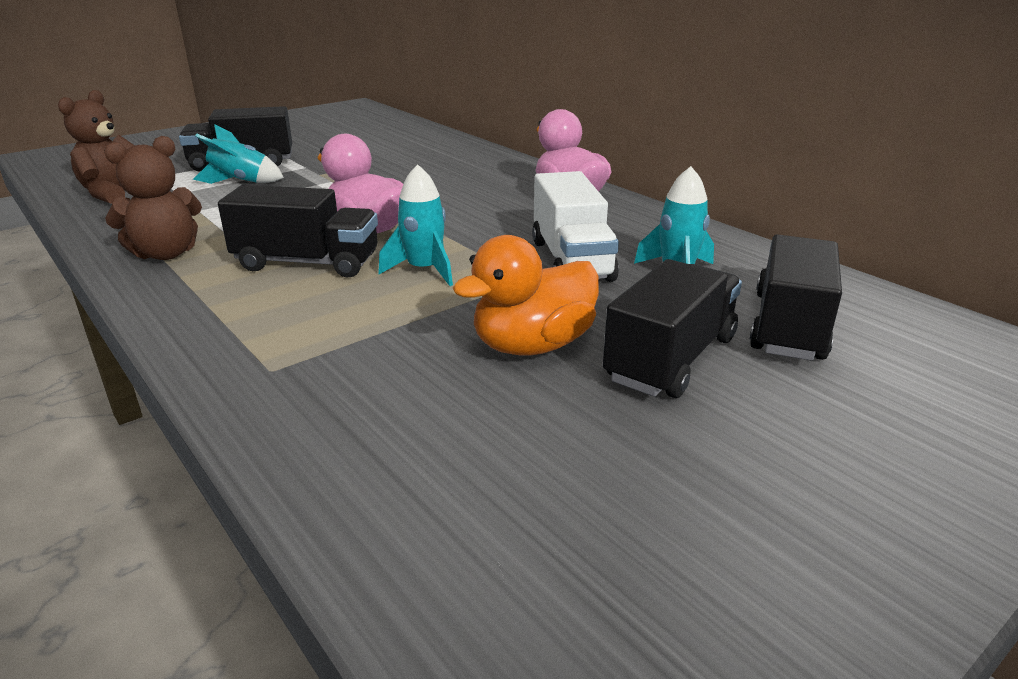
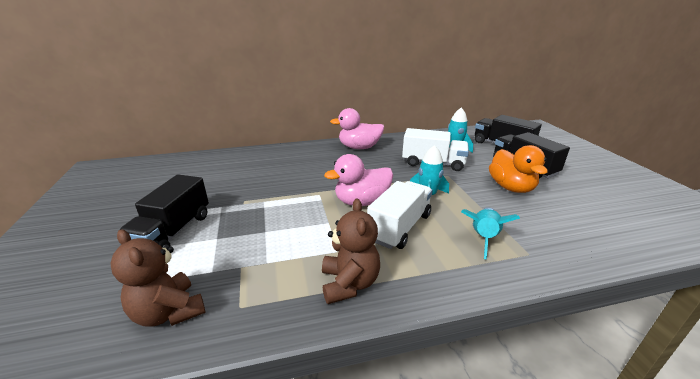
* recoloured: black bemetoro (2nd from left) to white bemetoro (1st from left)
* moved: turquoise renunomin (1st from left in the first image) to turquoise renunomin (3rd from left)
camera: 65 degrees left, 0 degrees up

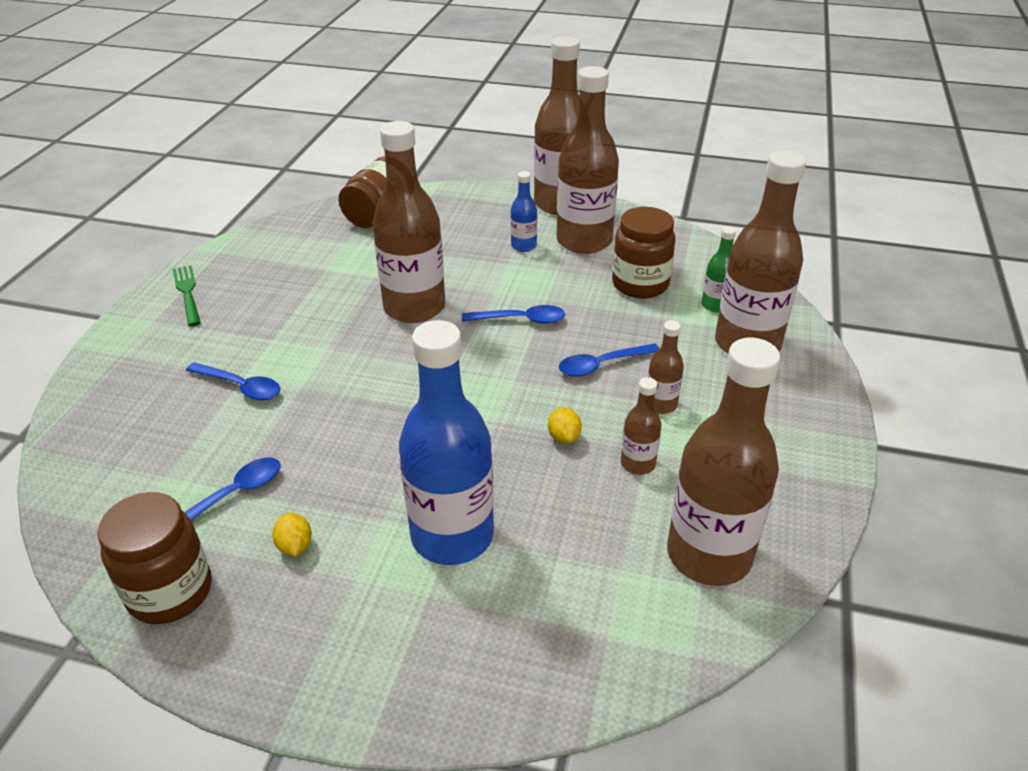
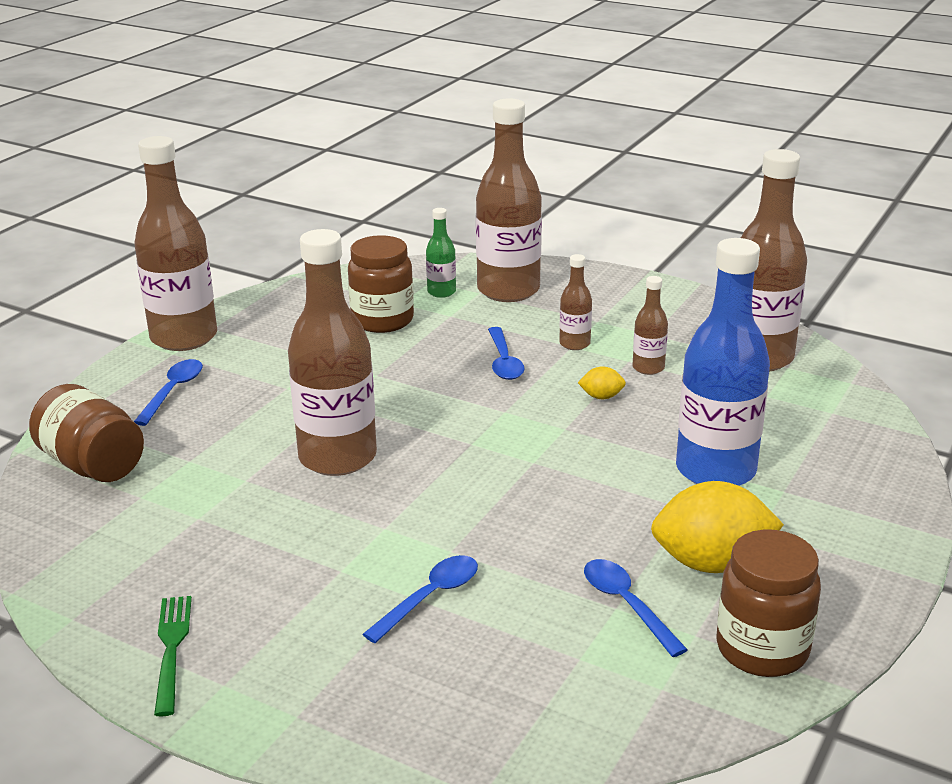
* moved: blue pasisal (3rd from left in the first image) to blue pasisal (1st from left)
* turned: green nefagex 90 degrees clockwise
* resized: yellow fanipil (1st from left in the first image) x2.26
* removed: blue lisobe (2nd from left)
* removed: brown lisobe (3rd from left)
camera: 75 degrees left, 10 degrees down

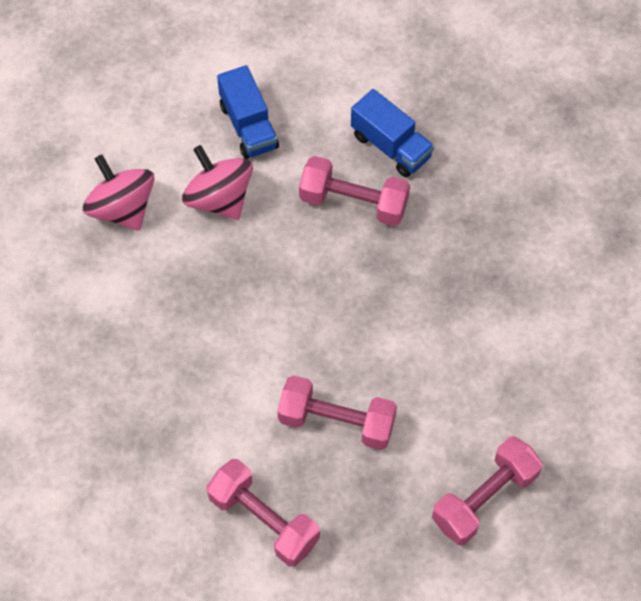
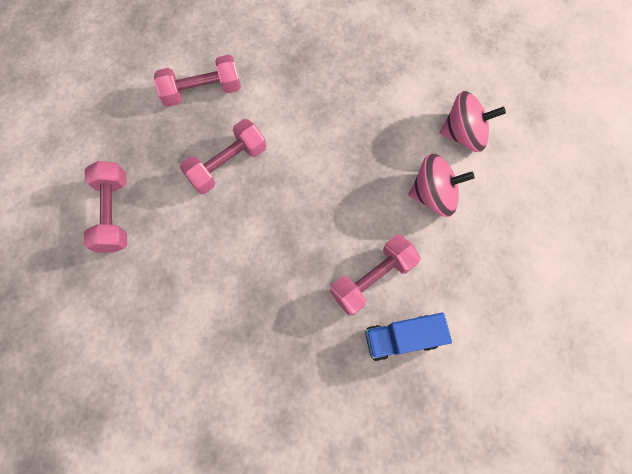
* removed: blue bemetoro (1st from left)
camera: 125 degrees right, 10 degrees up

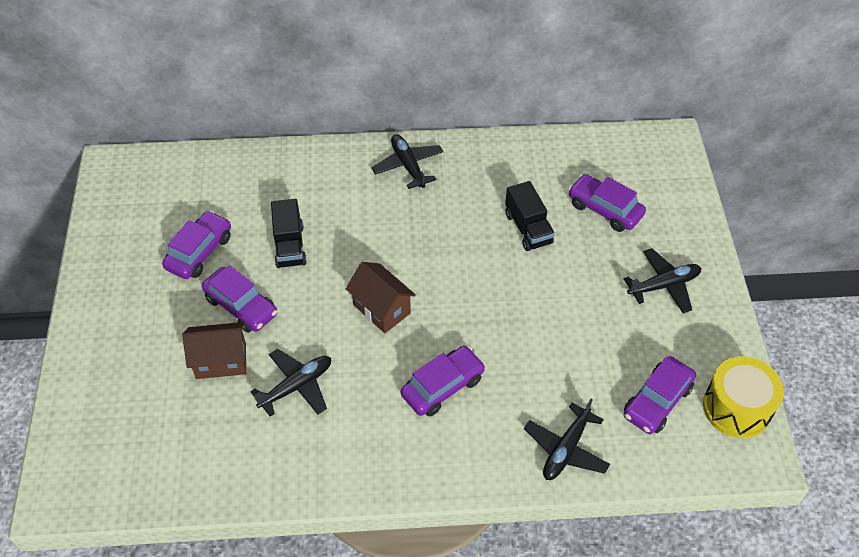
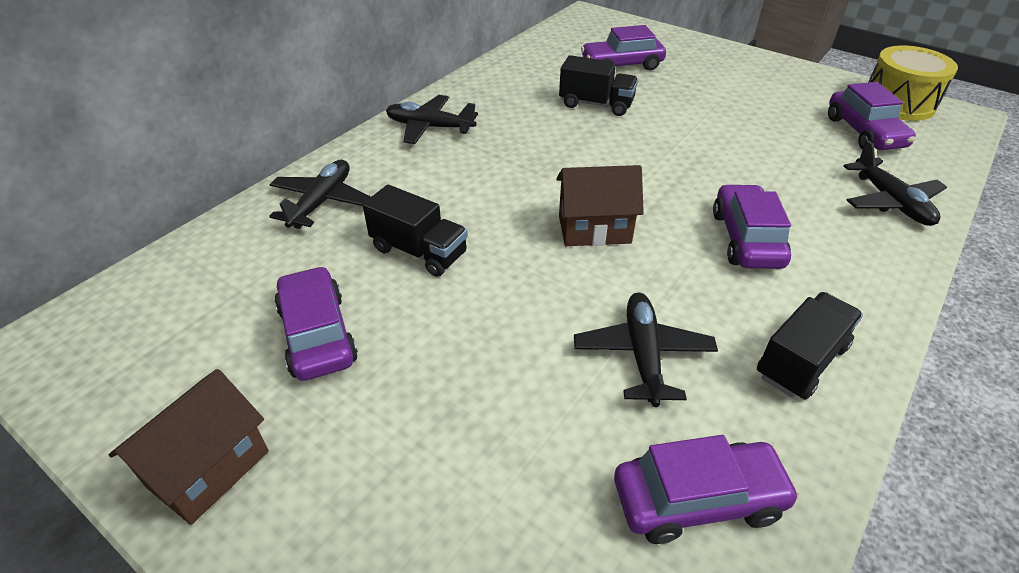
* moved: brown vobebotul (1st from left)
* moved: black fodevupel (4th from left in the first image) to black fodevupel (1st from left)
* moved: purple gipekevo (2nd from left in the first image) to purple gipekevo (3rd from left)
* added: black bemetoro (3rd from left)
camera: 50 degrees left, 10 degrees down

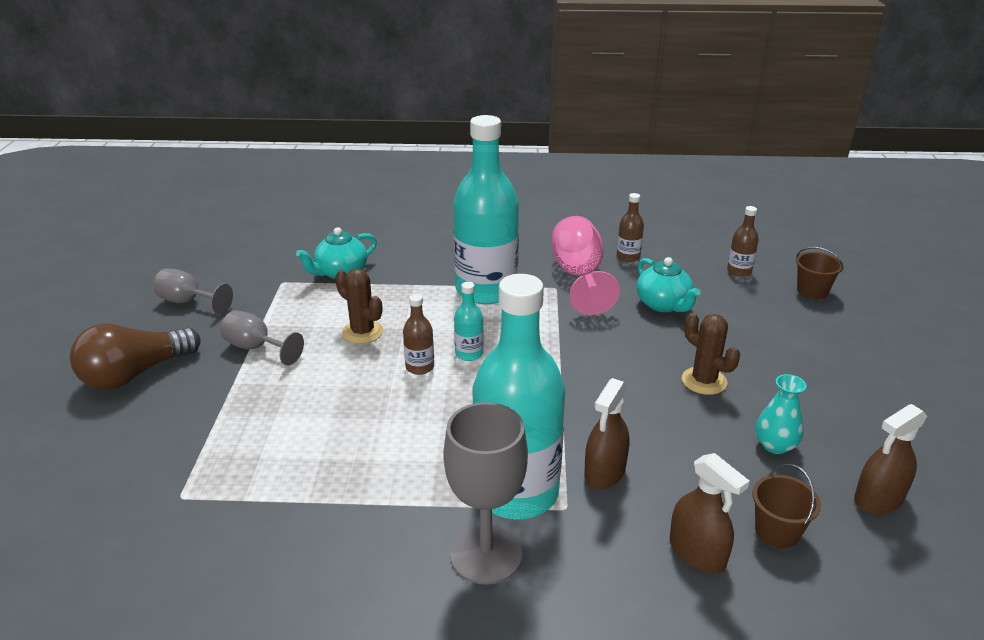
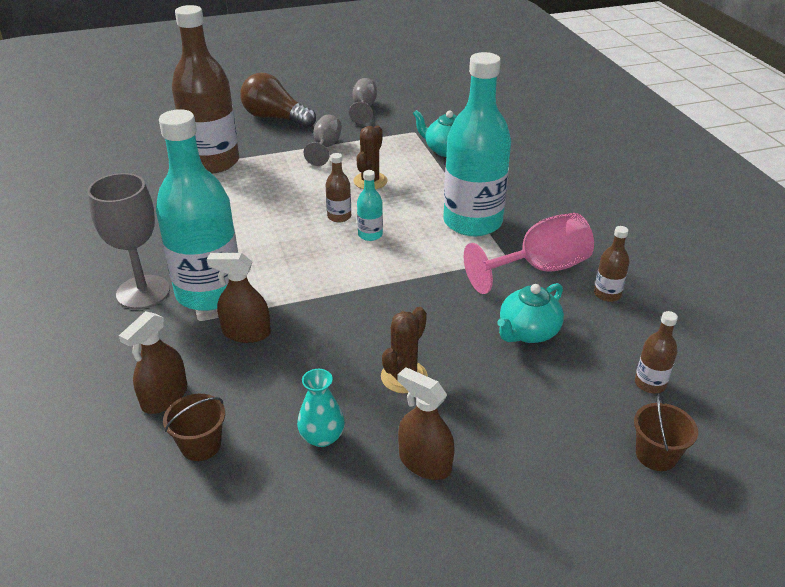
* added: brown lisobe (1st from left)
* moved: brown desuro (3rd from left)
camera: 70 degrees right, 5 degrees up

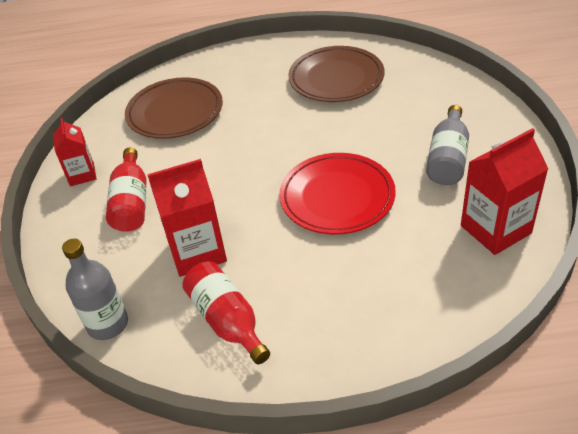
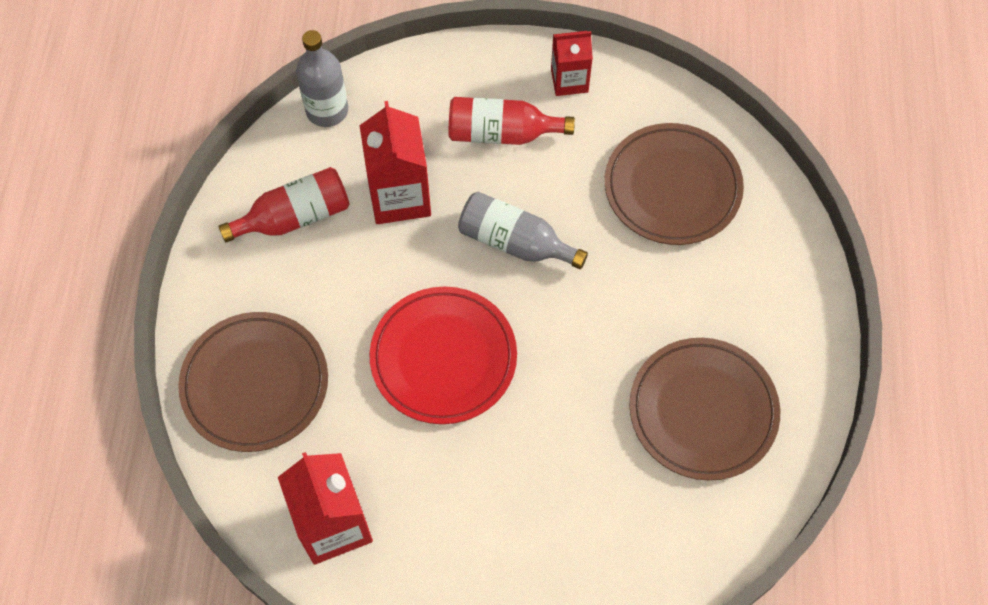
* added: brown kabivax (1st from left)
* moved: grey lisobe (2nd from left)
camera: 95 degrees right, 20 degrees up

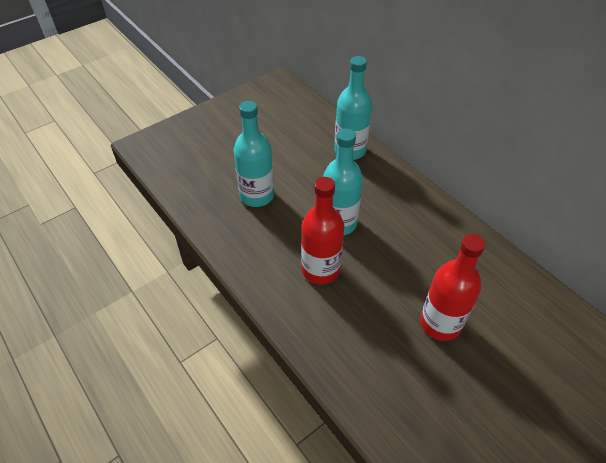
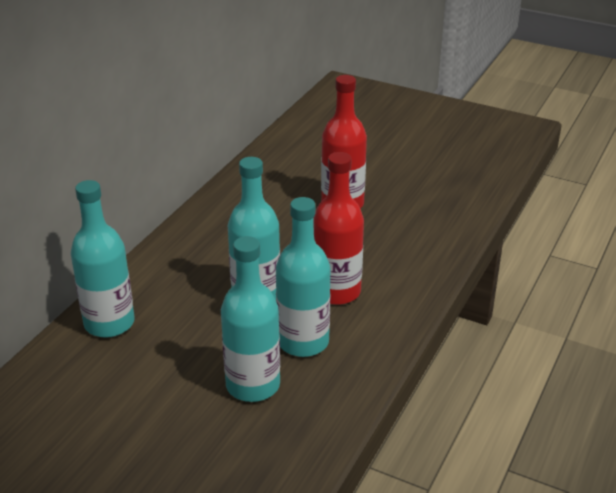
* added: turquoise lisobe (4th from left)
camera: 115 degrees left, 15 degrees down

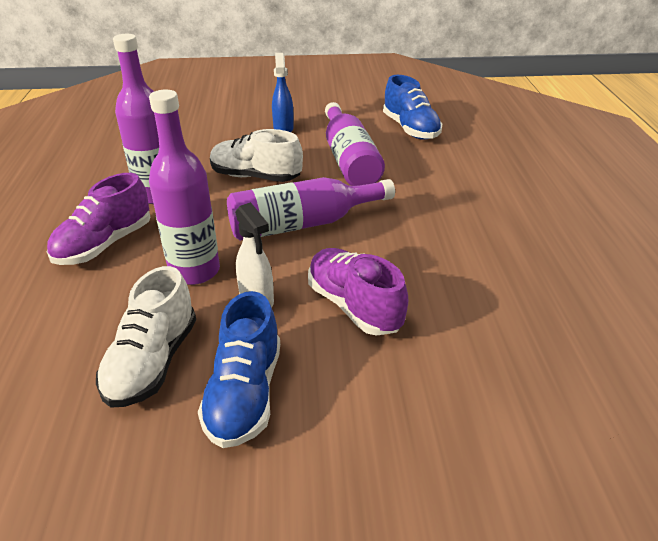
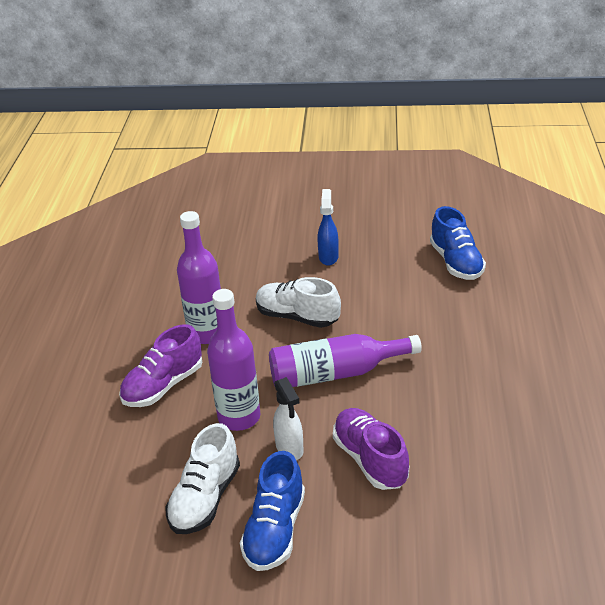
* removed: purple lisobe (4th from left)
camera: 10 degrees right, 0 degrees up

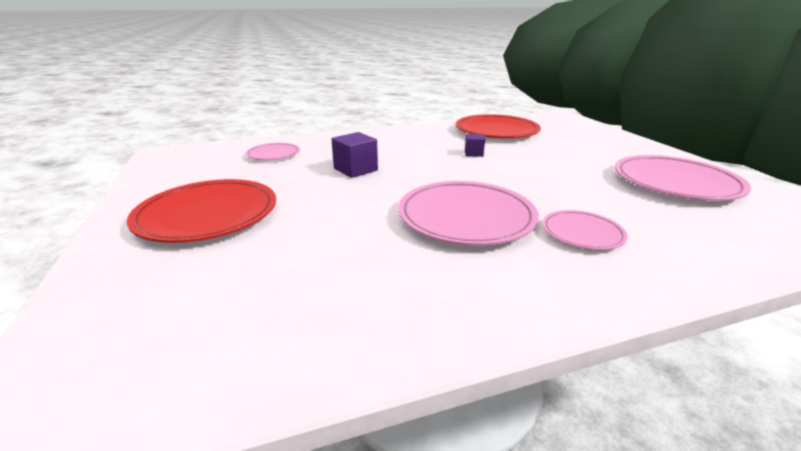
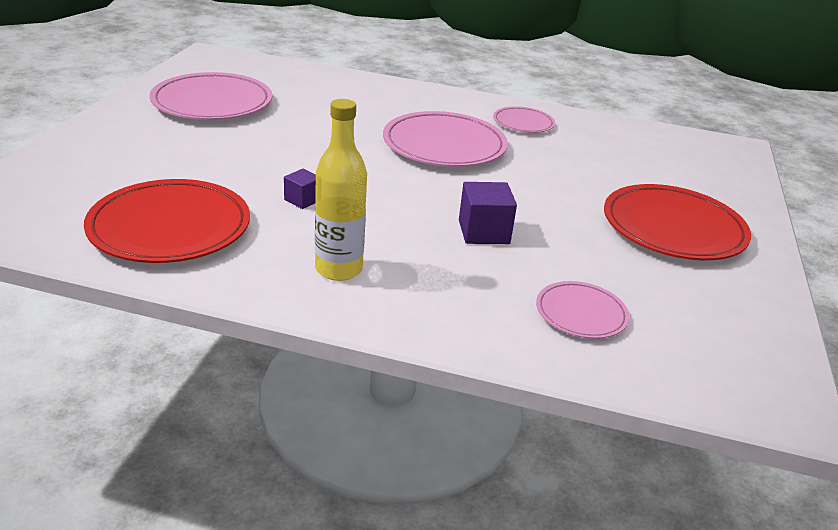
* added: yellow lisobe
* moved: pink kabivax (3rd from left)
camera: 150 degrees left, 5 degrees up

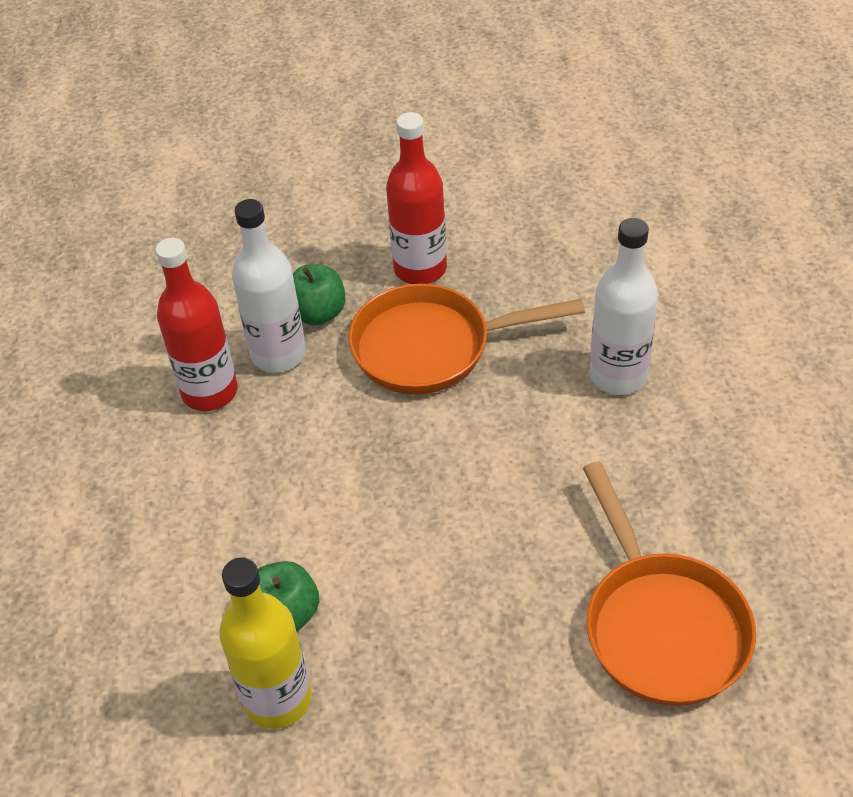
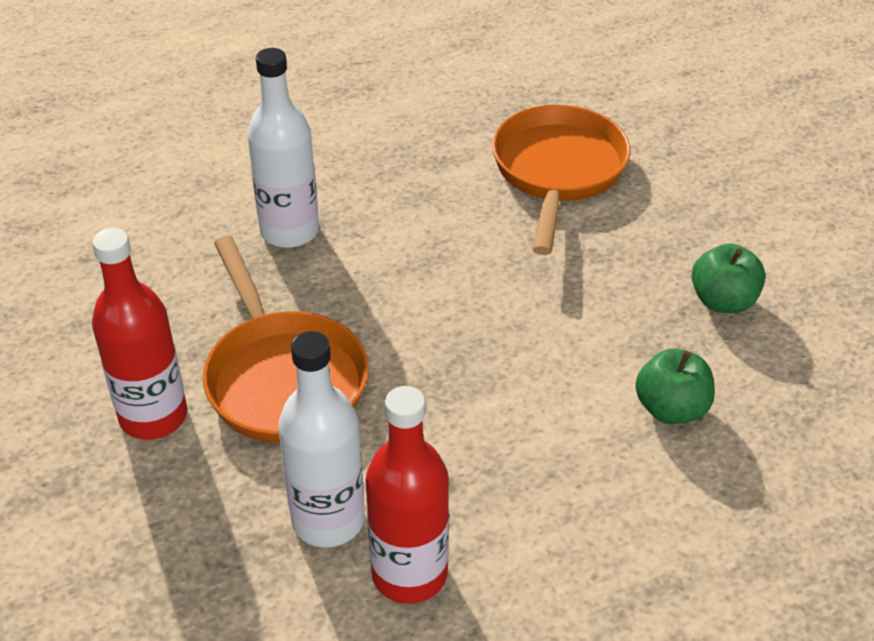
* turned: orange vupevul (2nd from left) 45 degrees counterclockwise
* moved: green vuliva (2nd from left)
* removed: yellow lisobe
camera: 110 degrees left, 5 degrees down

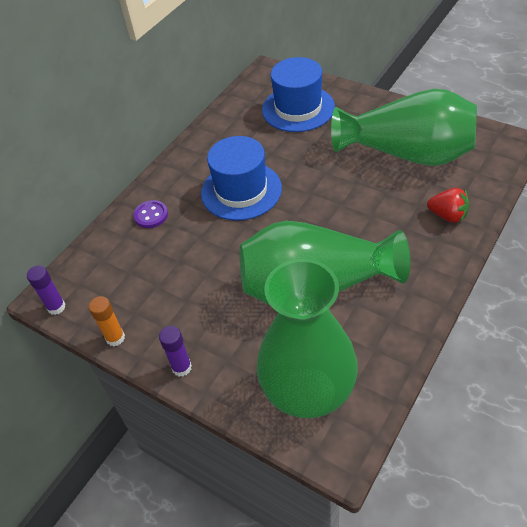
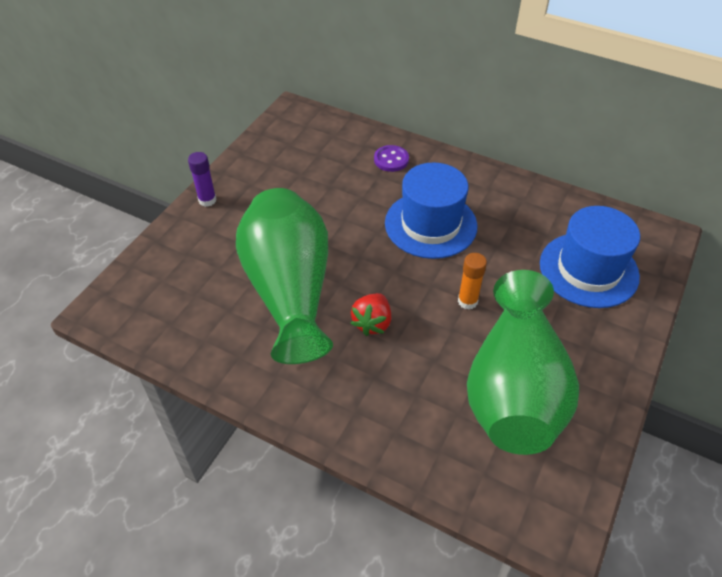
* moved: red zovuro
* moved: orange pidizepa
* removed: purple pidizepa (1st from left)
* removed: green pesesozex (1st from left)
camera: 80 degrees right, 0 degrees up

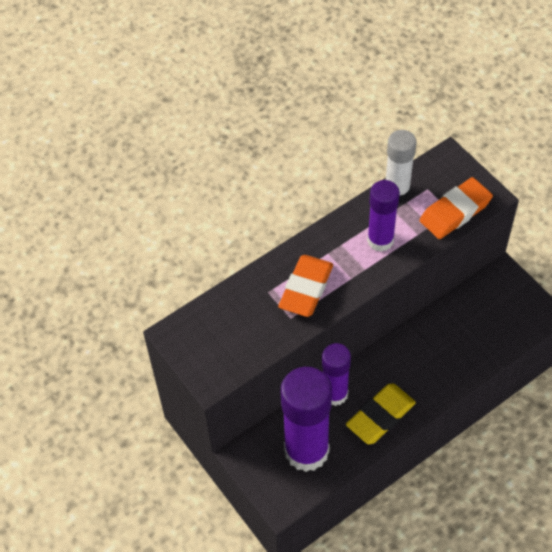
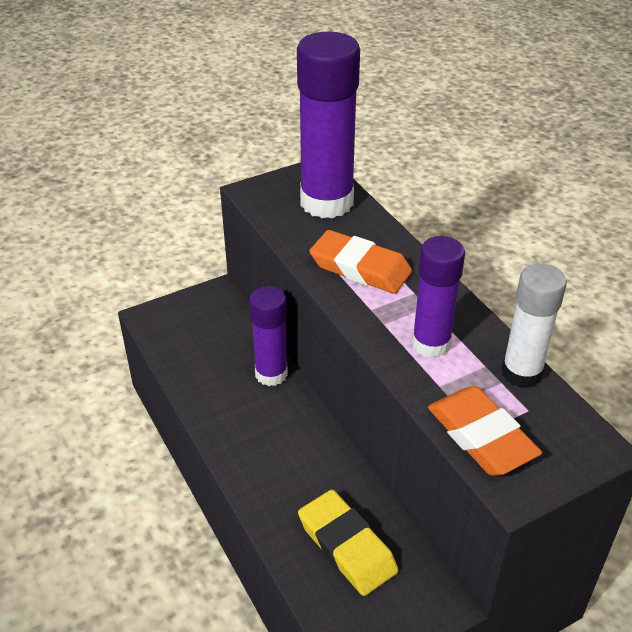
* moved: purple pidizepa (1st from left in the first image) to purple pidizepa (2nd from left)
* moved: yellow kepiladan
camera: 95 degrees right, 15 degrees down

